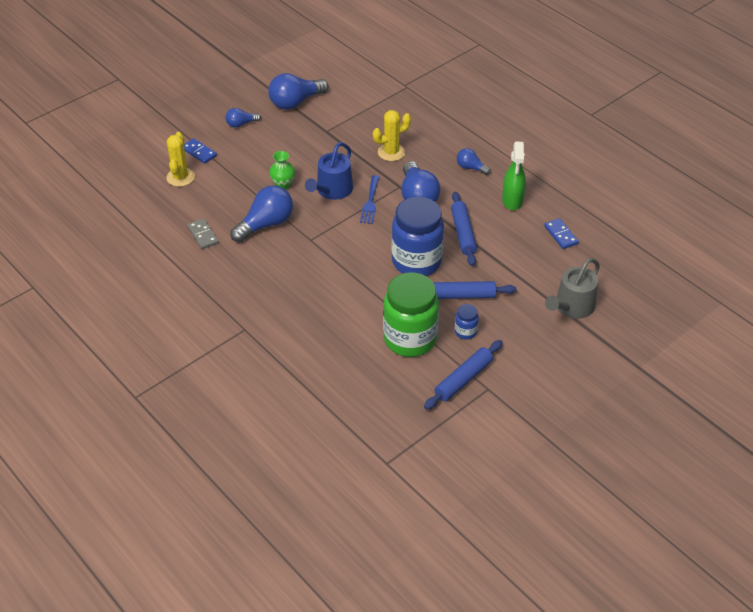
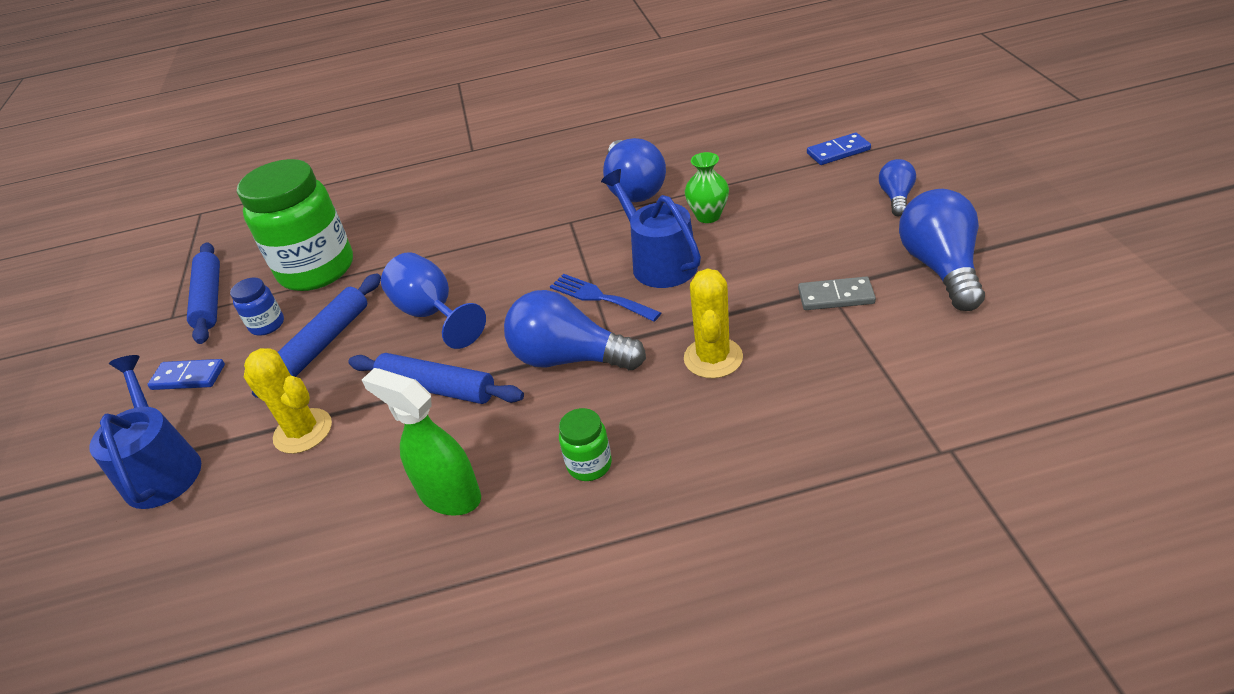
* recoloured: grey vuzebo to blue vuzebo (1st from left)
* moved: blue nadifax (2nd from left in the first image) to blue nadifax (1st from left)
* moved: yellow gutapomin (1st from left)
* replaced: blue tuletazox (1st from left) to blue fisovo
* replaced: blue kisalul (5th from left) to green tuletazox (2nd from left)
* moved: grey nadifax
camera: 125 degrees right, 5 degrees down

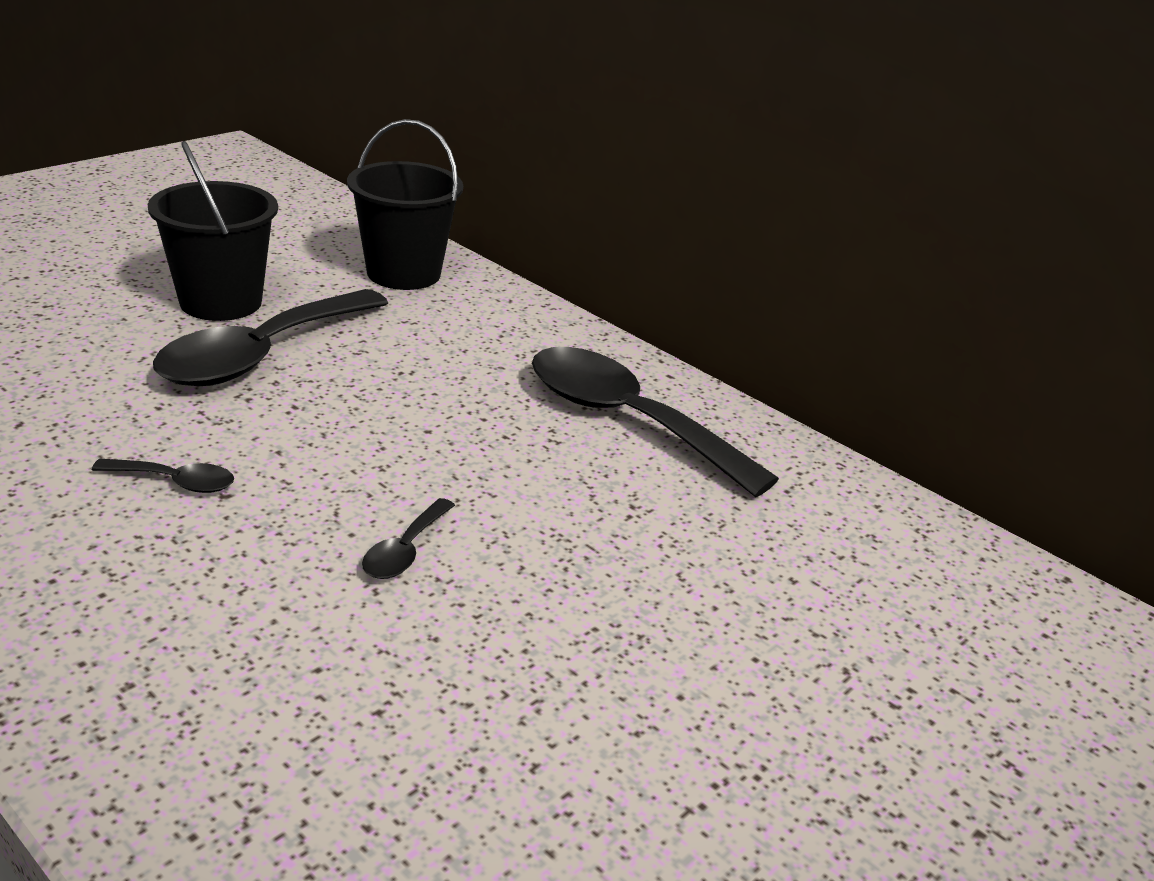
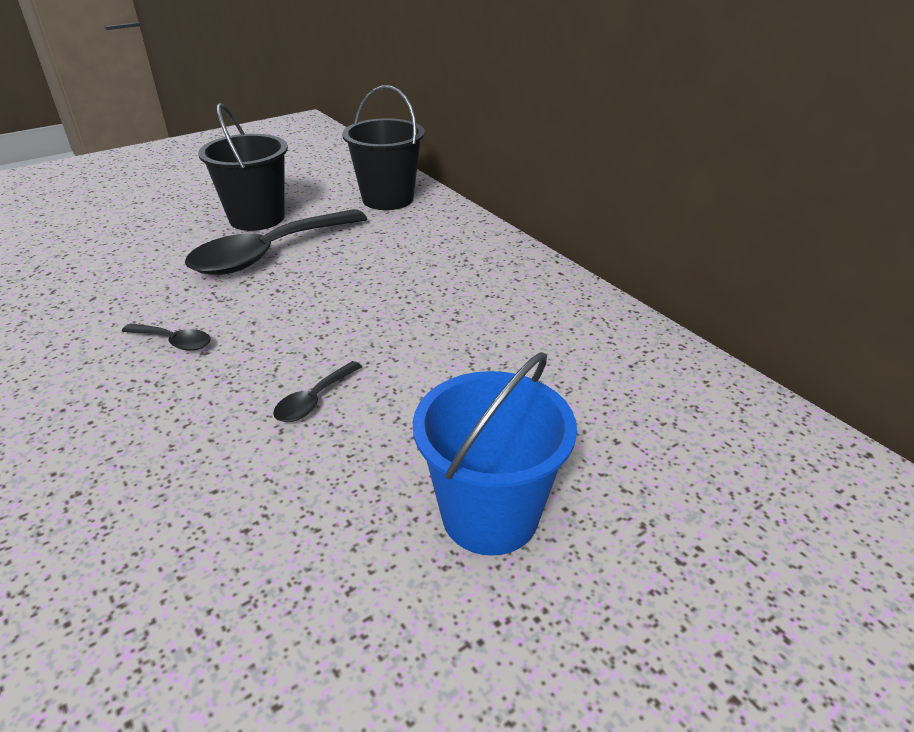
* added: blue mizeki
* removed: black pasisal (4th from left)
camera: 15 degrees right, 5 degrees up

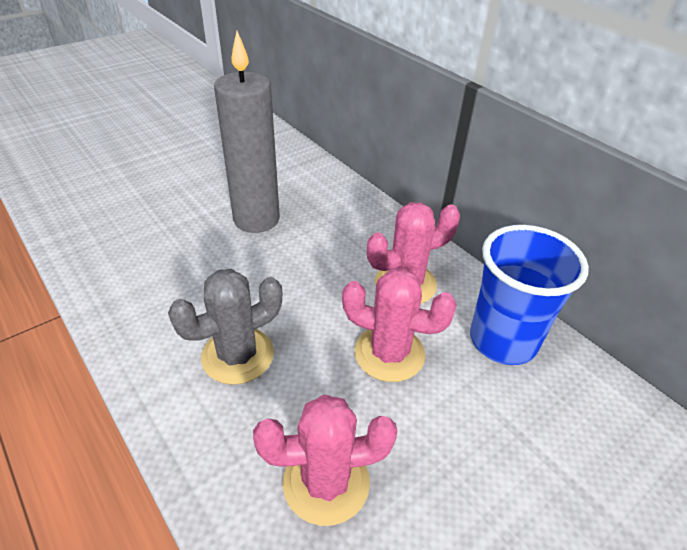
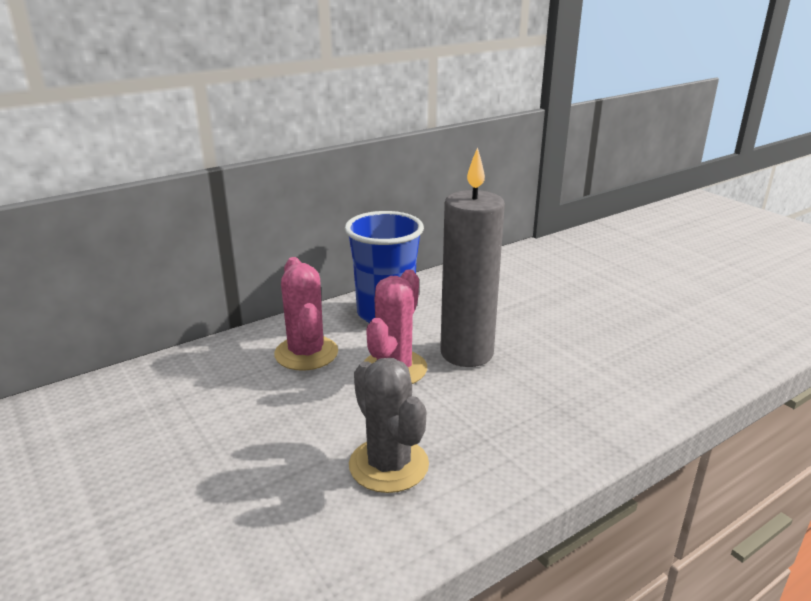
* moved: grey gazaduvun
* removed: pink gutapomin (1st from left)
camera: 85 degrees left, 15 degrees down

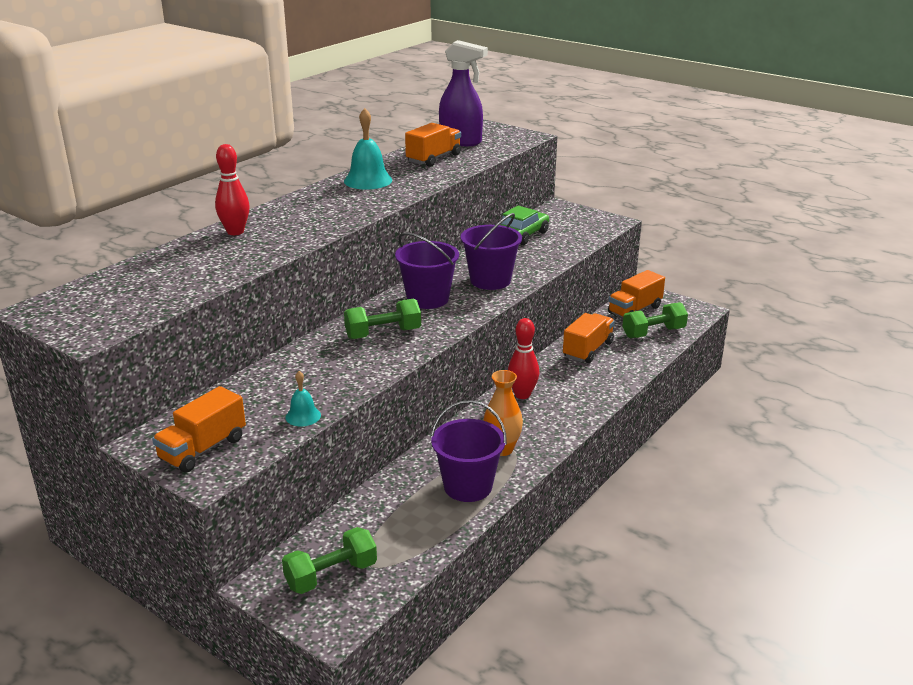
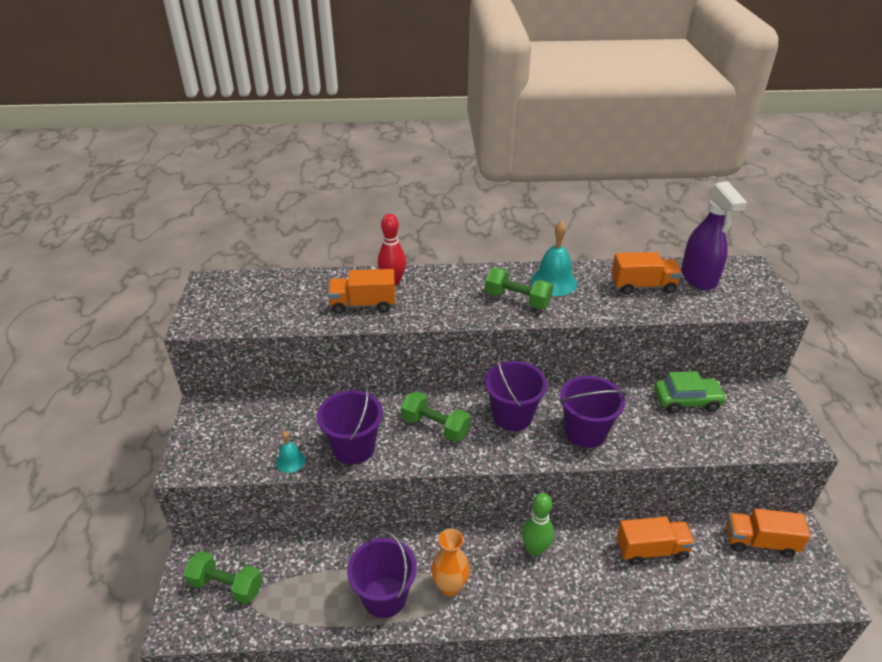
* added: purple mizeki (1st from left)
* moved: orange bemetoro (1st from left)
* moved: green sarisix (3rd from left)
* recoloured: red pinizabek (2nd from left) to green pinizabek
camera: 50 degrees right, 10 degrees up

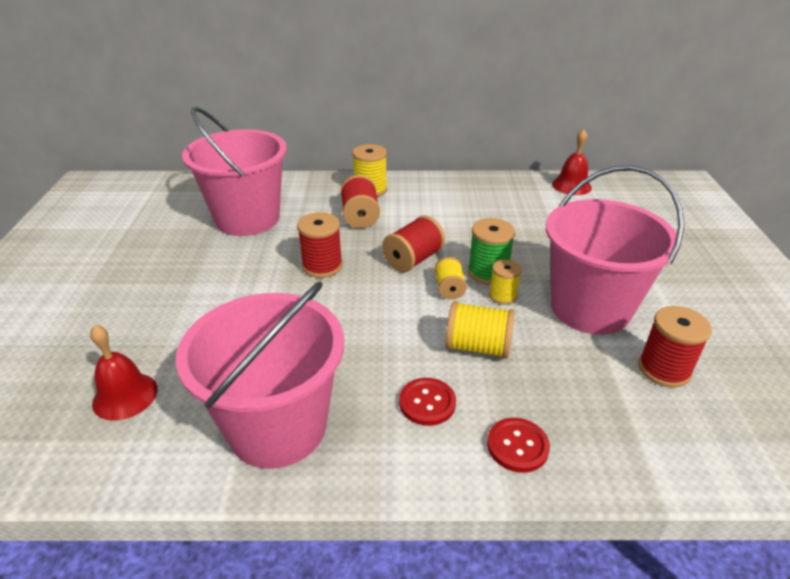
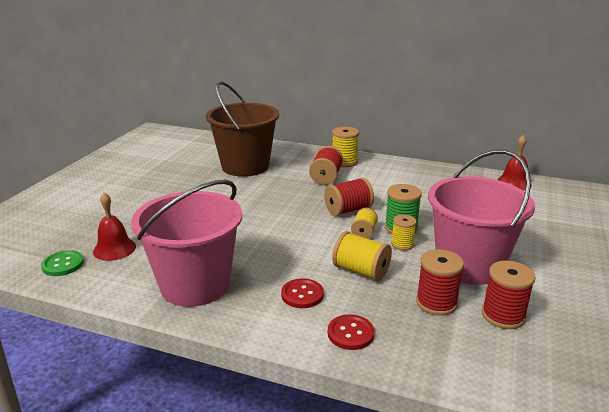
* added: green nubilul
* recoloured: pink mizeki (1st from left) to brown mizeki
* moved: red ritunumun (1st from left in the first image) to red ritunumun (3rd from left)
camera: 20 degrees right, 10 degrees down

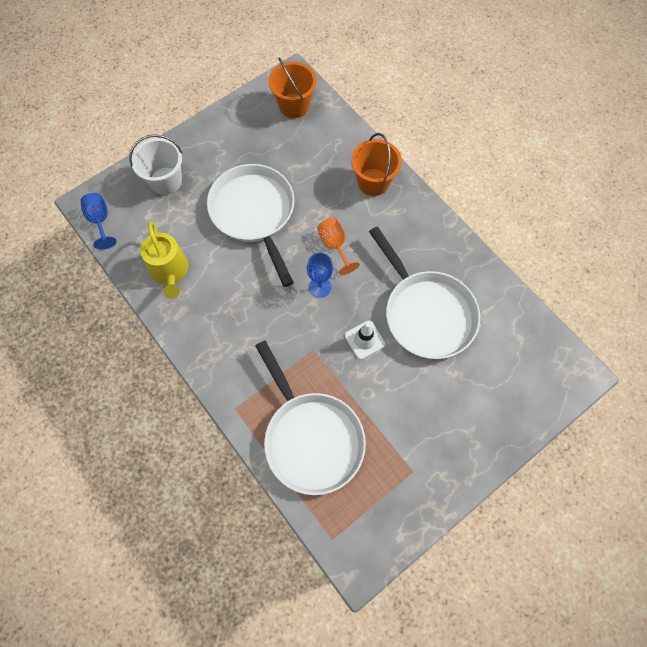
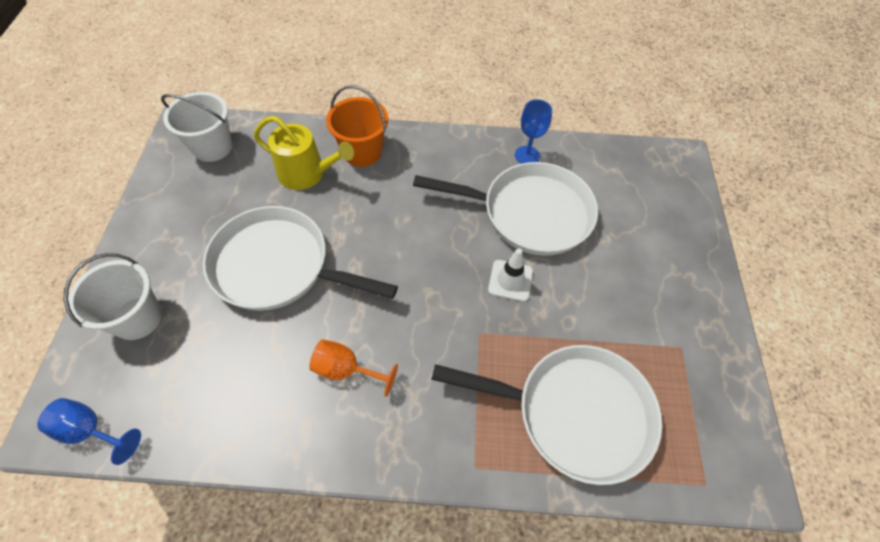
* recoloured: orange mizeki (1st from left) to white mizeki (2nd from left)
* moved: yellow vuzebo
* moved: orange fisovo
* moved: blue fisovo (2nd from left)
camera: 50 degrees left, 10 degrees down

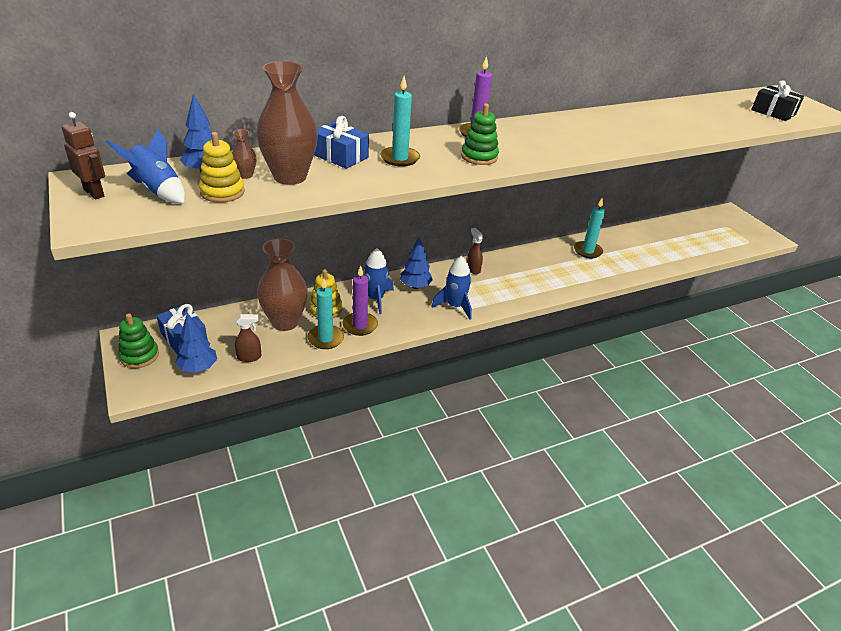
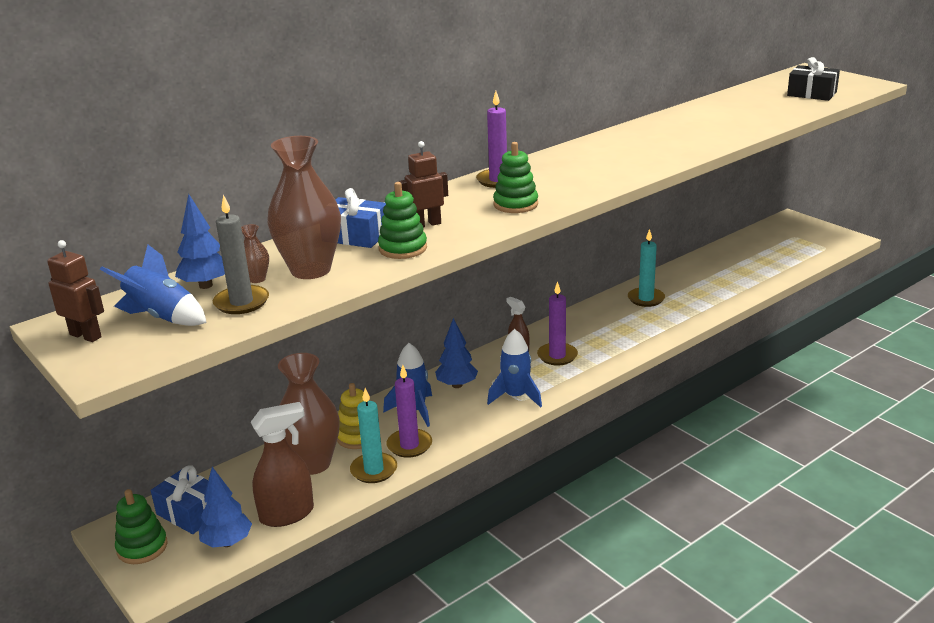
* replaced: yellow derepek (1st from left) to grey gazaduvun
* resized: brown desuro (1st from left) x1.78
* added: green derepek (2nd from left)
* replaced: turquoise gazaduvun (2nd from left) to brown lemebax (2nd from left)
* added: purple gazaduvun (3rd from left)
camera: 10 degrees left, 10 degrees down

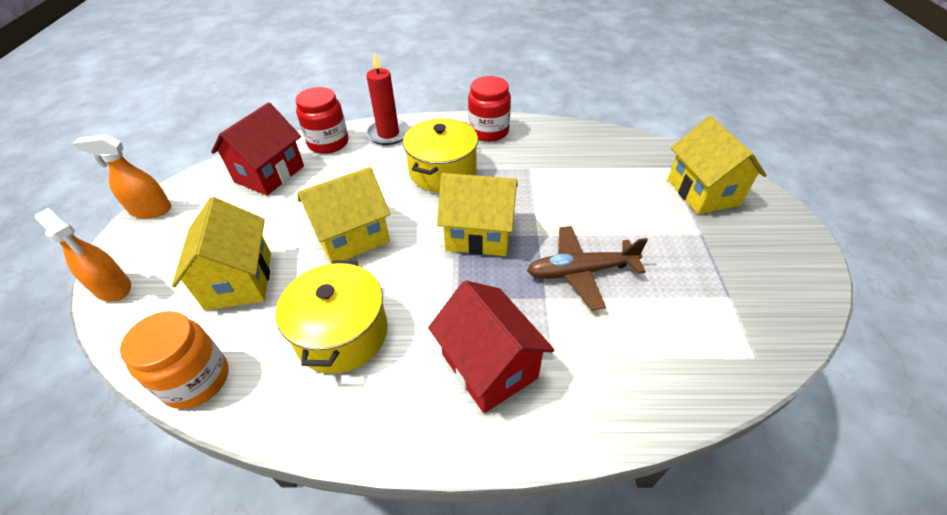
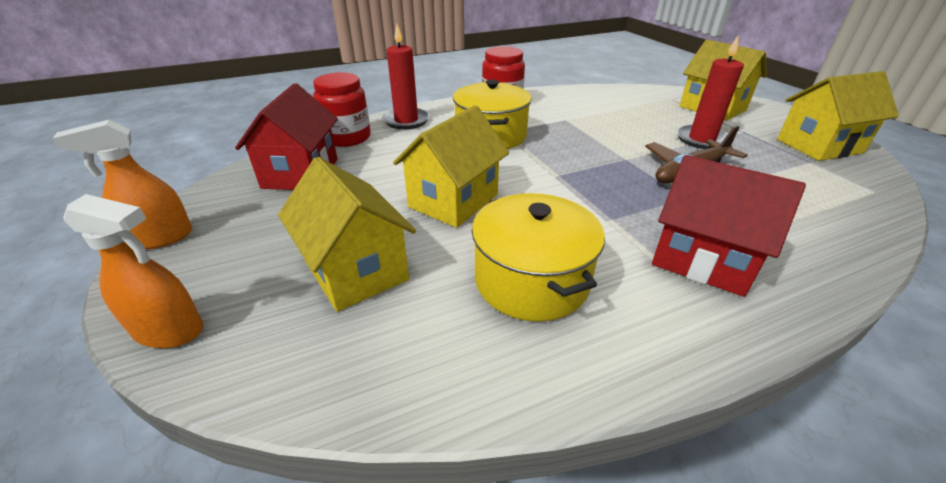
* added: red gazaduvun (2nd from left)
* moved: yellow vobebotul (3rd from left in the first image) to yellow vobebotul (4th from left)
* removed: orange tuletazox
camera: 25 degrees left, 10 degrees down

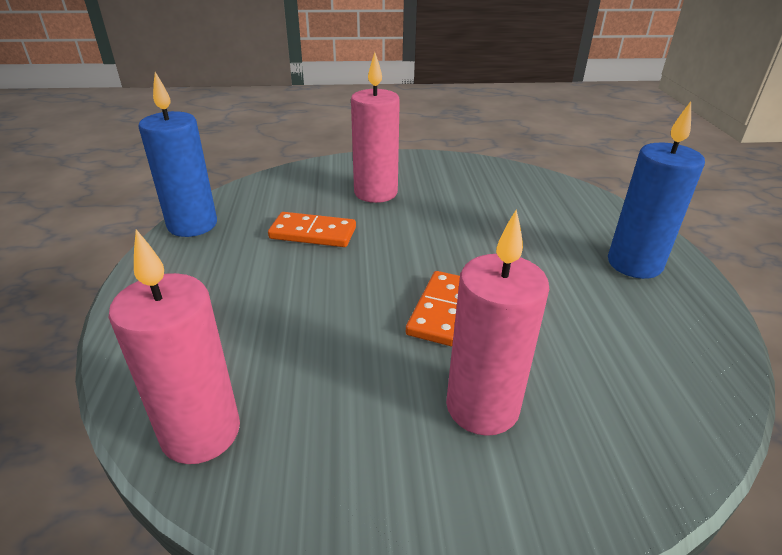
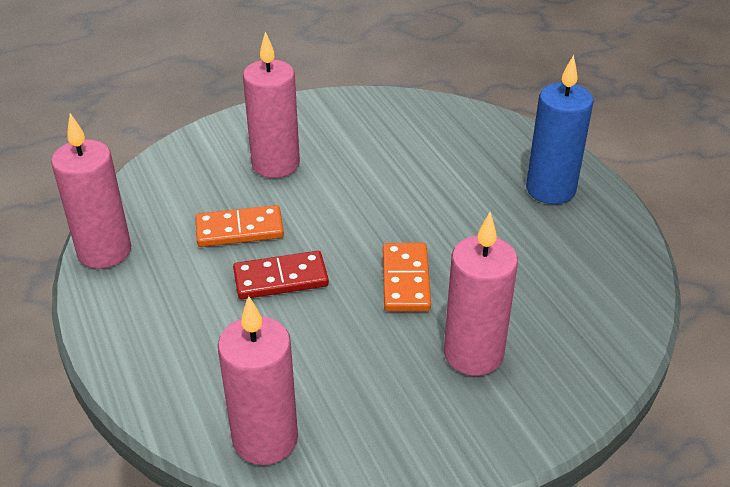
* recoloured: blue gazaduvun (1st from left) to pink gazaduvun (1st from left)
* added: red nadifax
camera: 20 degrees left, 5 degrees up

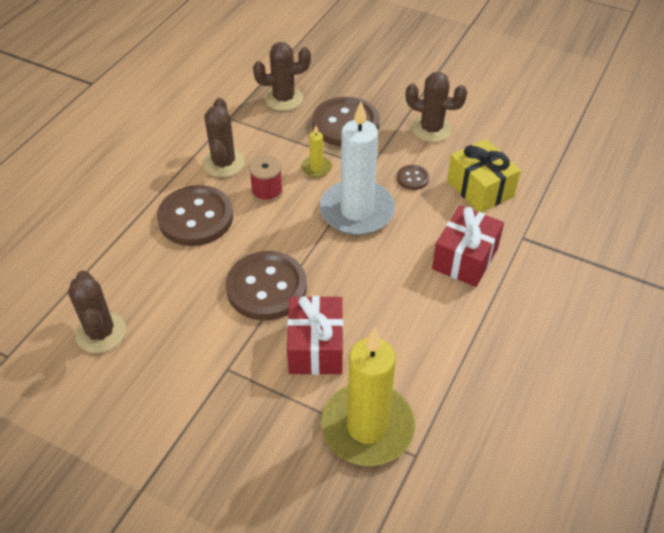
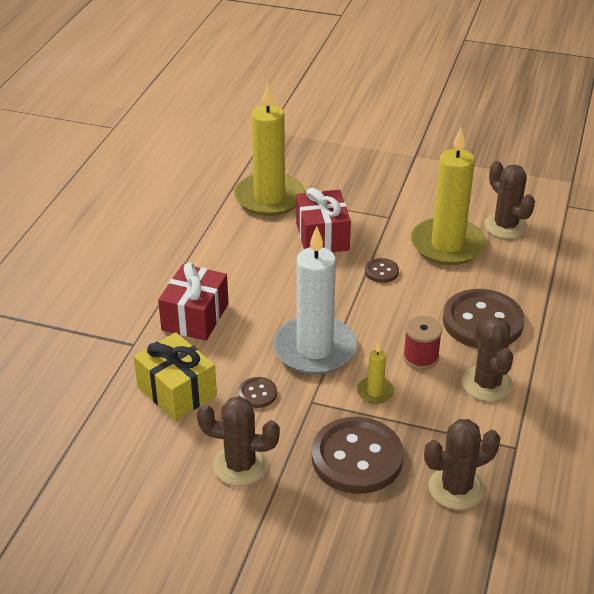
* resized: brown nubilul (2nd from left in the first image) x0.45
* added: yellow gazaduvun (3rd from left)
camera: 170 degrees right, 10 degrees down

